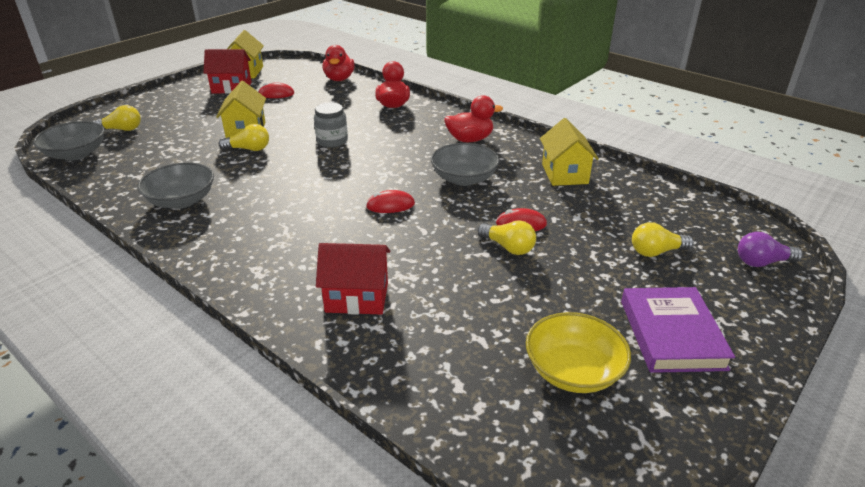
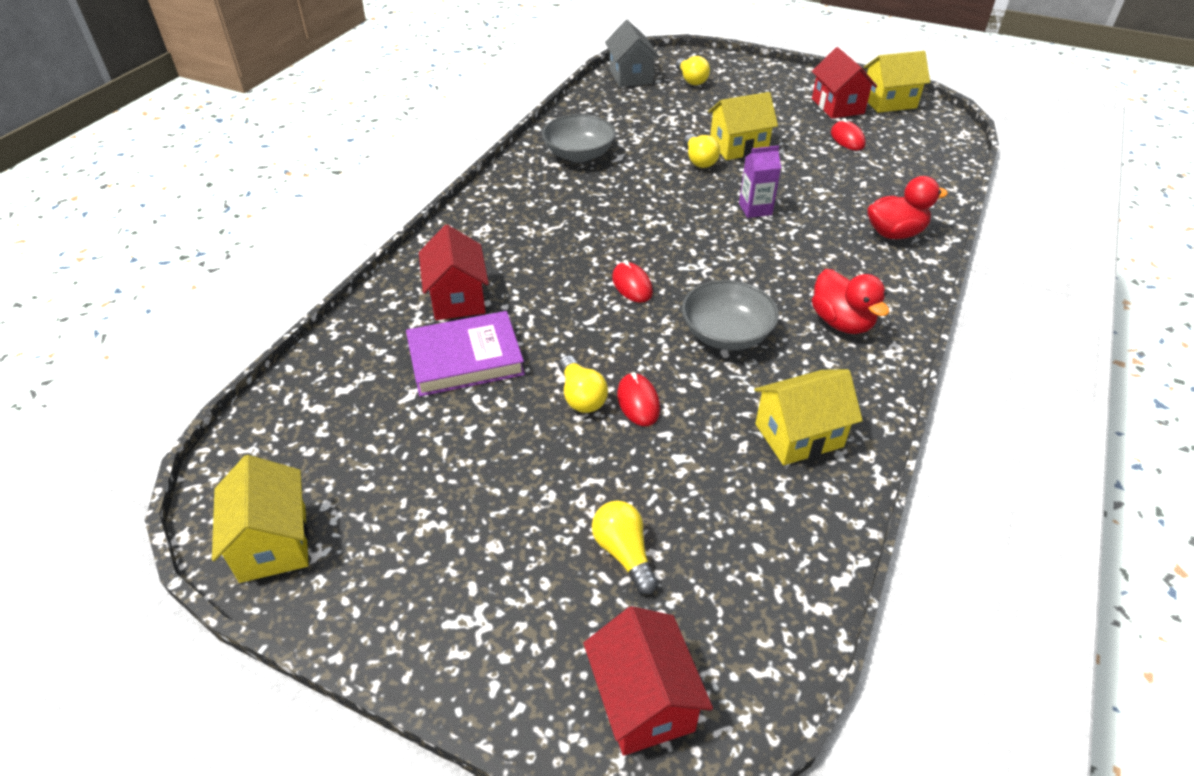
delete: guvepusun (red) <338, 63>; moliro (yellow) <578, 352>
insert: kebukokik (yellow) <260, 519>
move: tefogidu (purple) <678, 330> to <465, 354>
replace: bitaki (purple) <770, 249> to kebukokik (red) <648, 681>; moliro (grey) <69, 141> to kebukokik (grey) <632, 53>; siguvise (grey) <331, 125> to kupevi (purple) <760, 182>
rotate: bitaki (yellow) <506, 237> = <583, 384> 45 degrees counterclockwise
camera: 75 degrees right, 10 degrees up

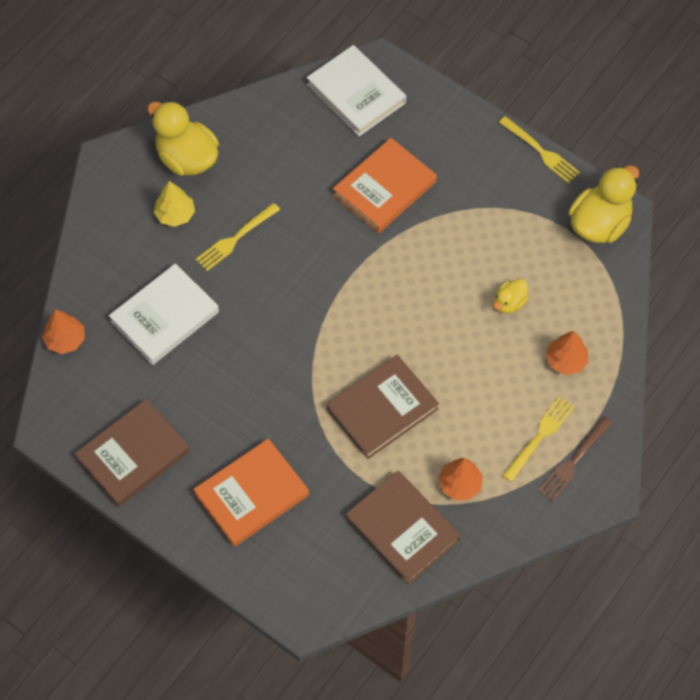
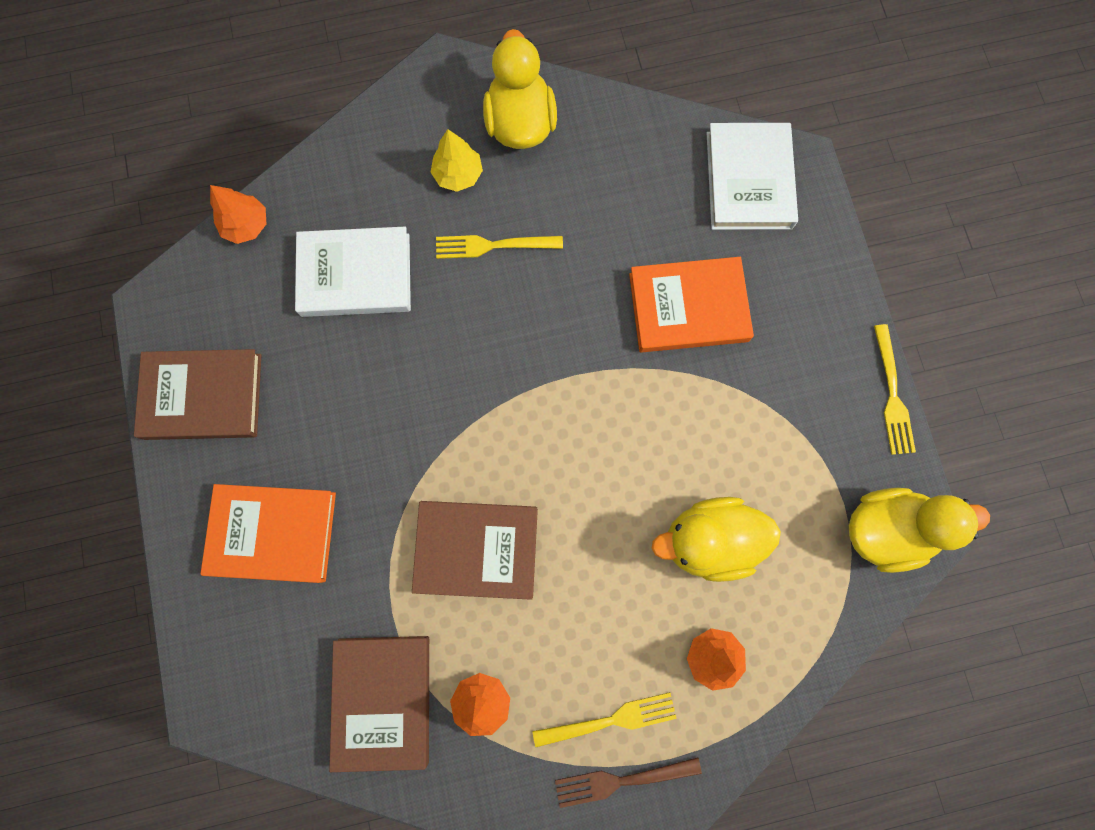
resize: guvepusun (yellow) <510, 296> = <716, 539> x1.96
camera: 40 degrees right, 15 degrees up

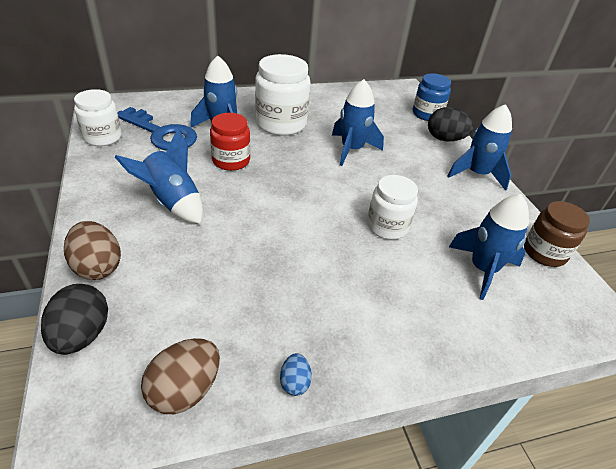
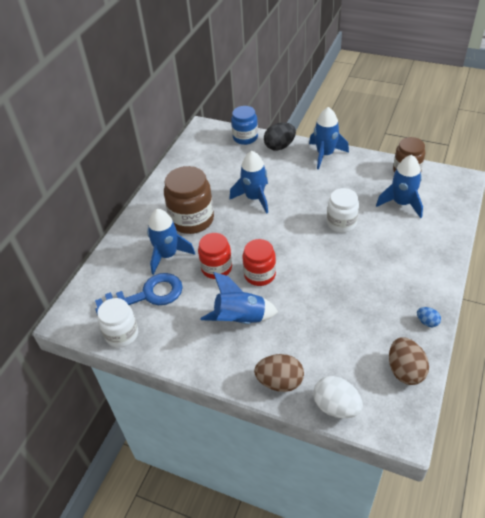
insert: siguvise (red) <259, 262>
recolor: siguvise (white) <282, 95> to siguvise (brown) <189, 200>; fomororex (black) <74, 319> to fomororex (white) <338, 397>
camera: 45 degrees left, 5 degrees up

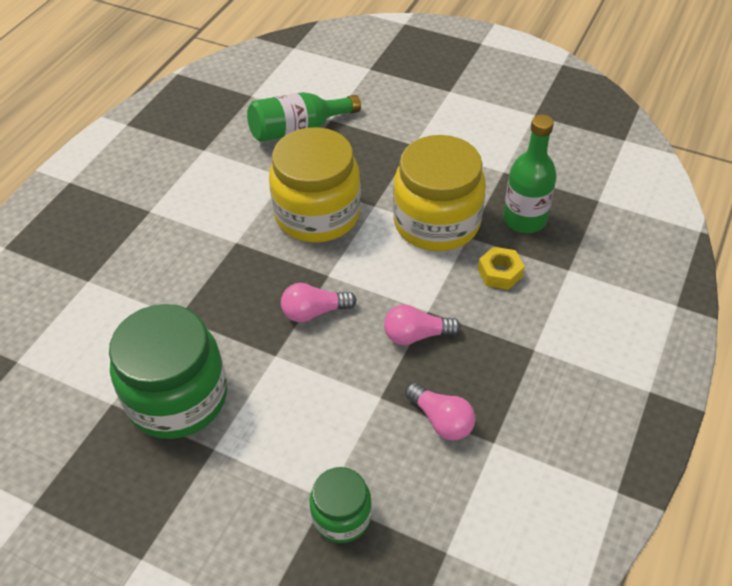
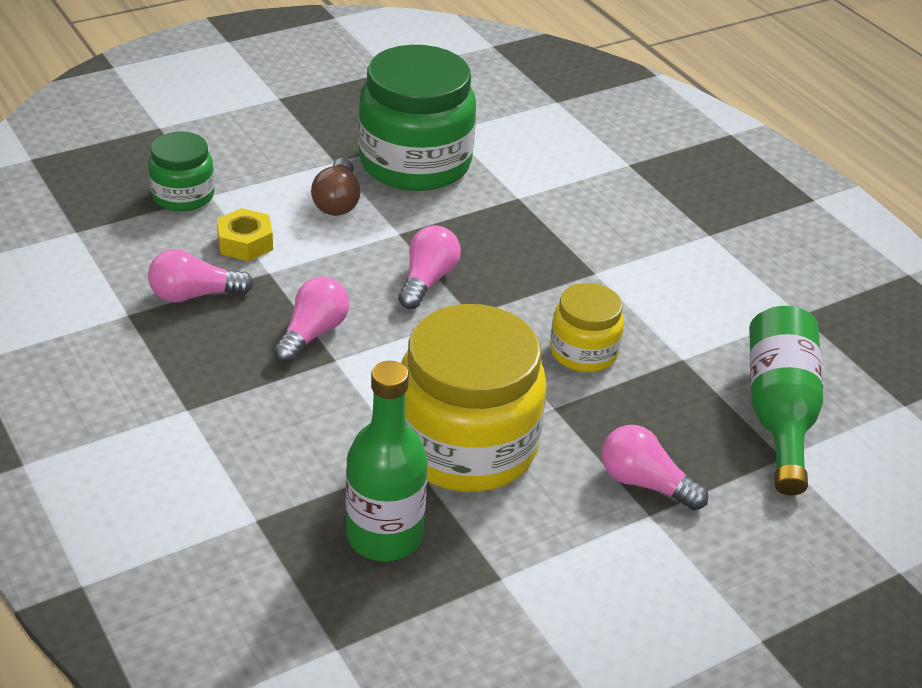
insert: bitaki (brown) <336, 187>; bitaki (pink) <655, 468>
move: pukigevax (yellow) <501, 268> to <245, 234>
resize: siguvise (yellow) <315, 184> = <587, 327> x0.53
camera: 120 degrees right, 10 degrees down

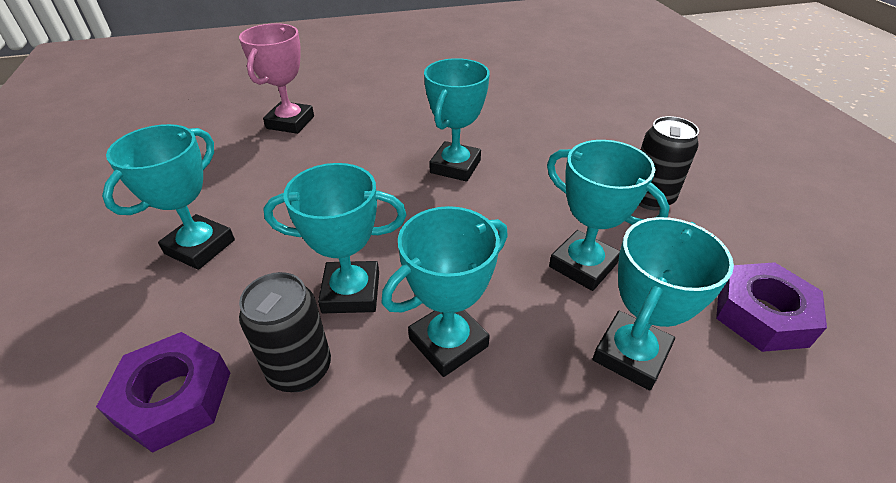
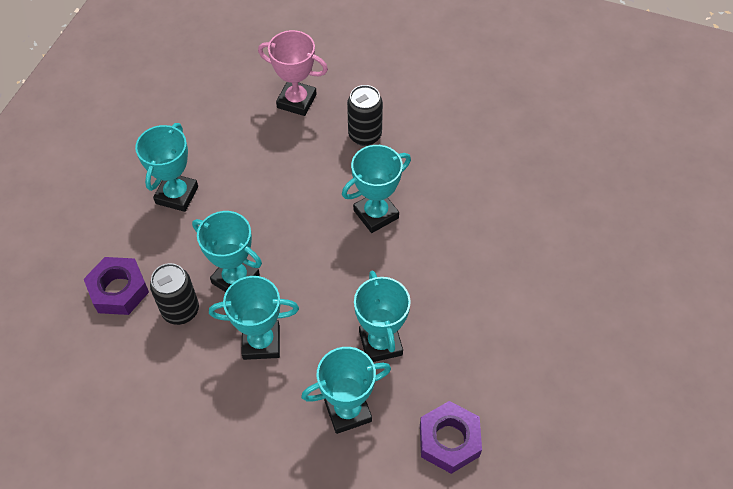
move: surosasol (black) <669, 163> to <365, 115>
rotate: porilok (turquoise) <168, 197> = <166, 167> 45 degrees counterclockwise; porilok (pink) <276, 78> = <293, 73> 60 degrees clockwise
camera: 35 degrees right, 15 degrees up

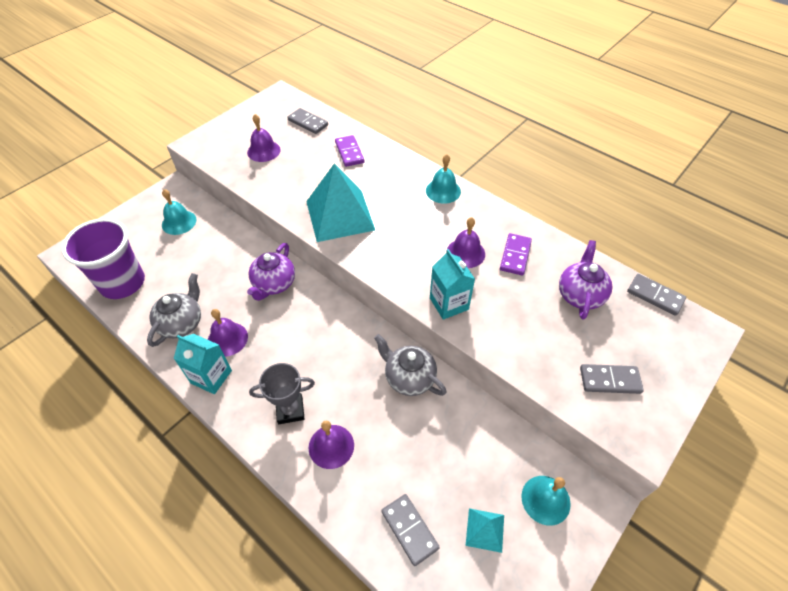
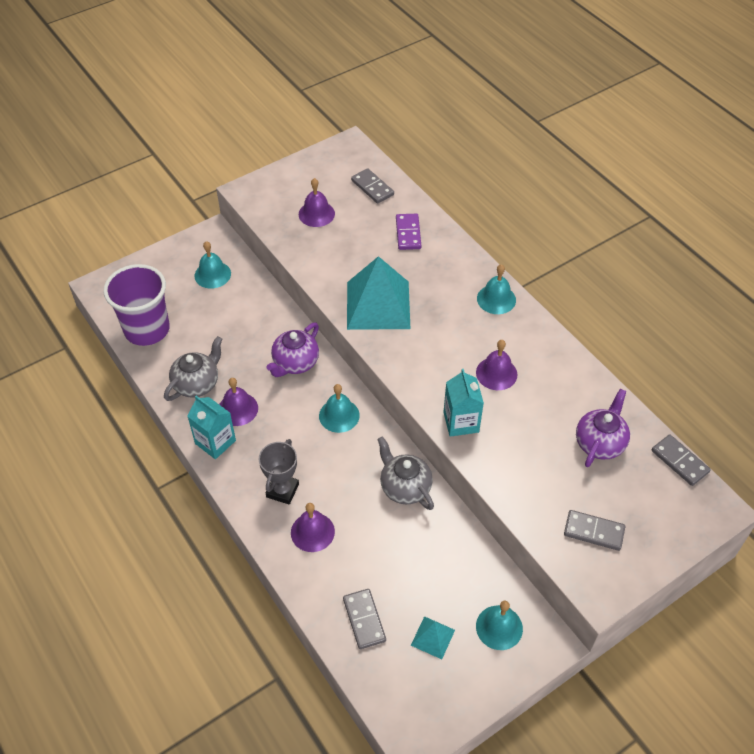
delete: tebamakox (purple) <516, 254>
insert: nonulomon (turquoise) <339, 408>
rotate: porilok (grey) <282, 393> = <279, 472> 75 degrees counterclockwise
camera: 15 degrees right, 0 degrees up

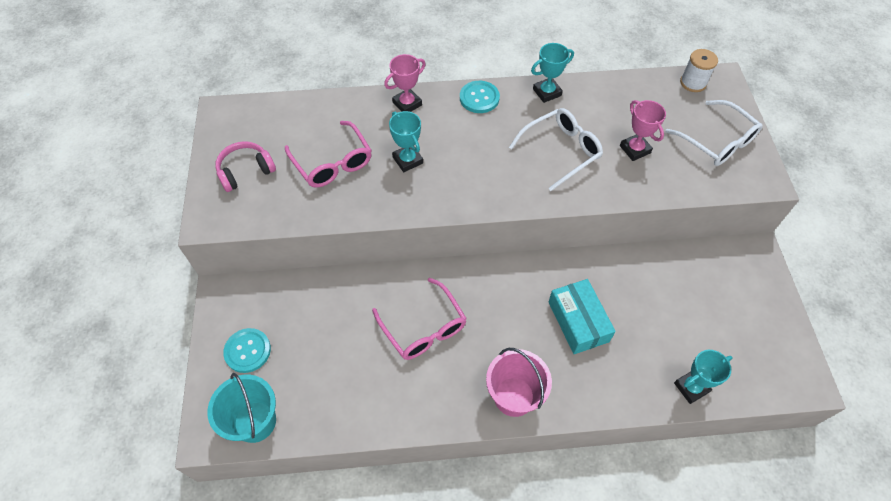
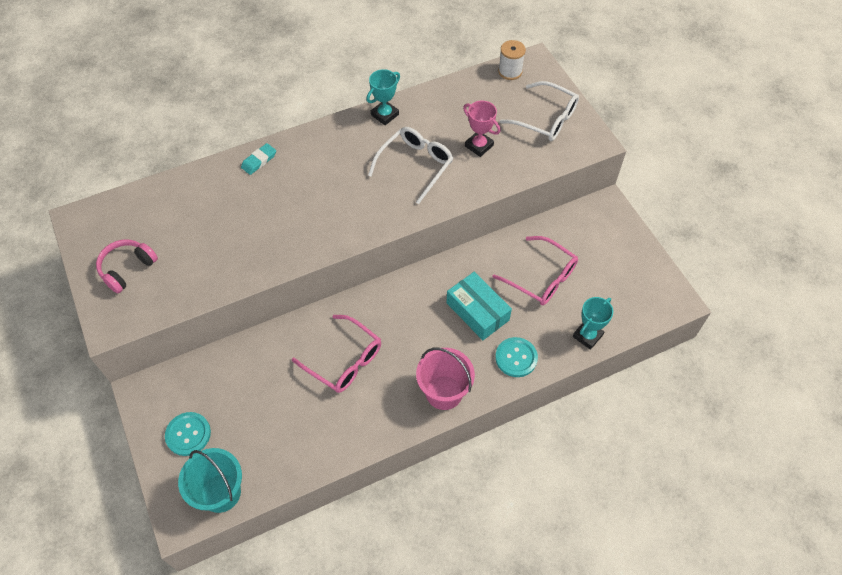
delete: porilok (turquoise) <406, 141>
move: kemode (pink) <328, 154> to <535, 270>; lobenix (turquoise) <480, 97> to <516, 357>
replace: porilok (pink) <405, 83> to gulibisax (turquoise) <258, 159>
camera: 20 degrees left, 0 degrees up

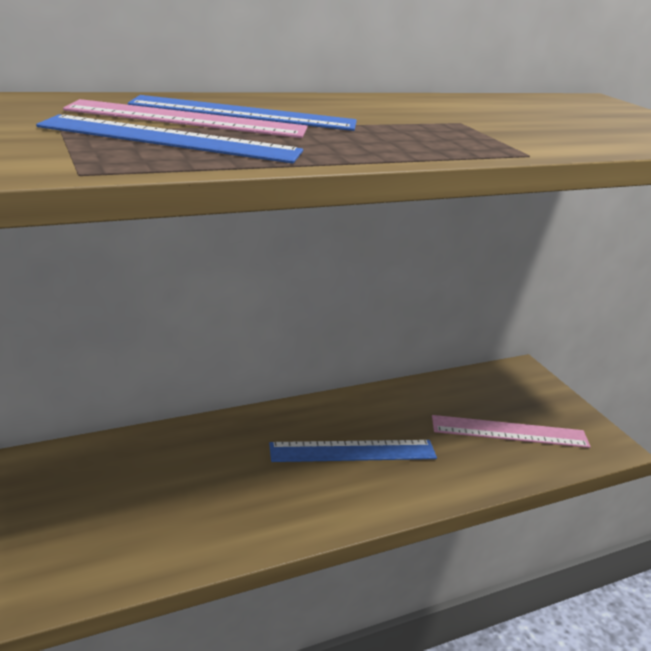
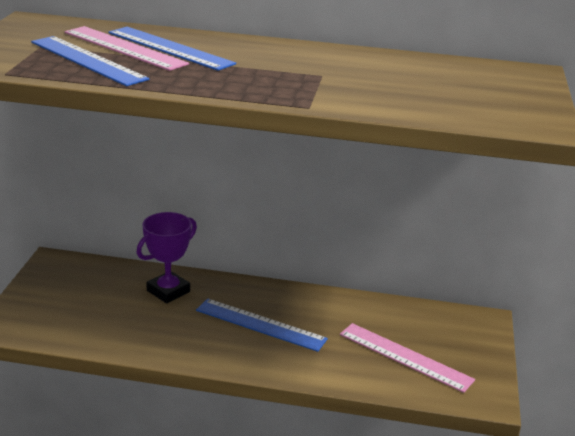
insert: porilok (purple) <167, 257>
camera: 35 degrees right, 0 degrees up

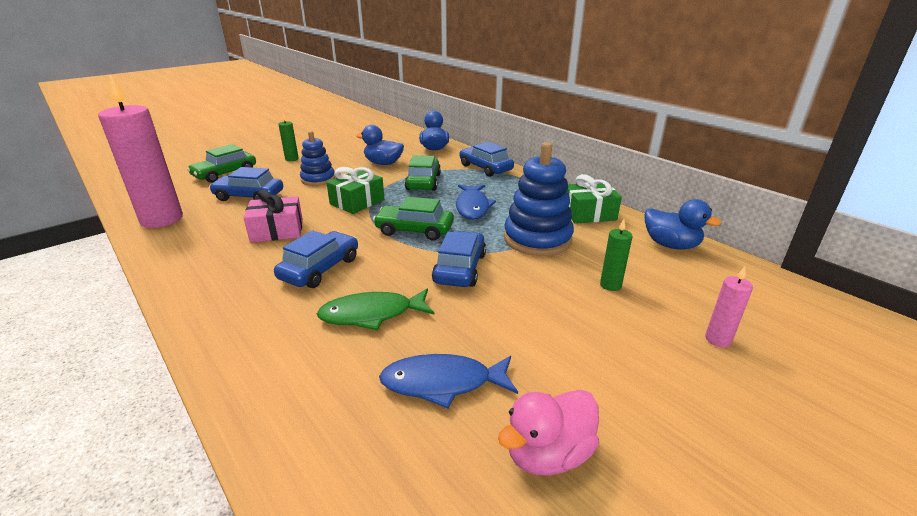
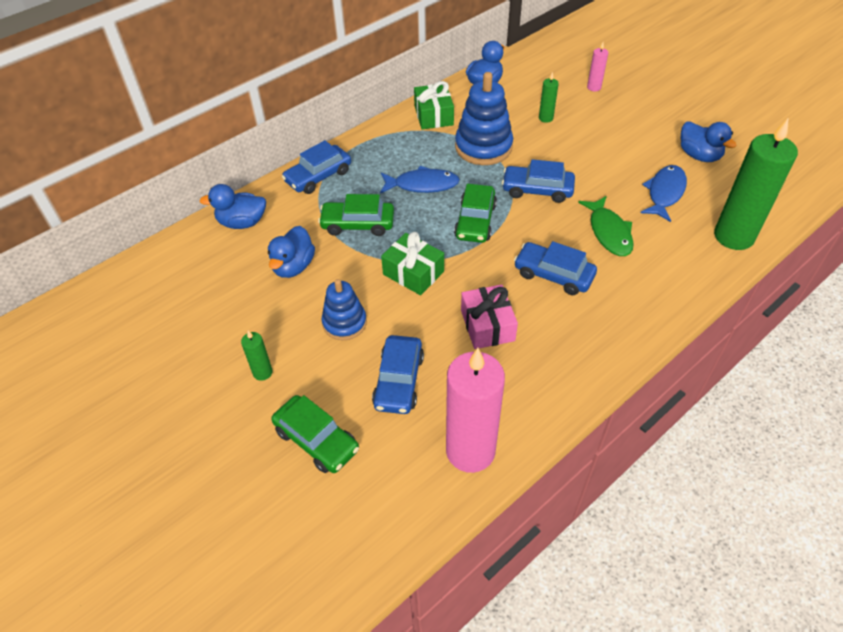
insert: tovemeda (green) <756, 184>
recolor: guvepusun (pink) <548, 432> to guvepusun (blue) <708, 141>
rotate: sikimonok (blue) <448, 381> = <664, 193> 150 degrees counterclockwise
camera: 90 degrees left, 20 degrees up

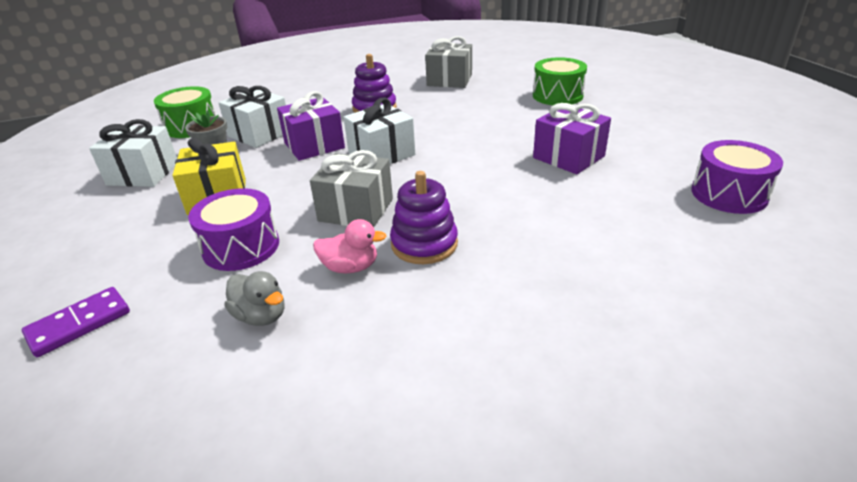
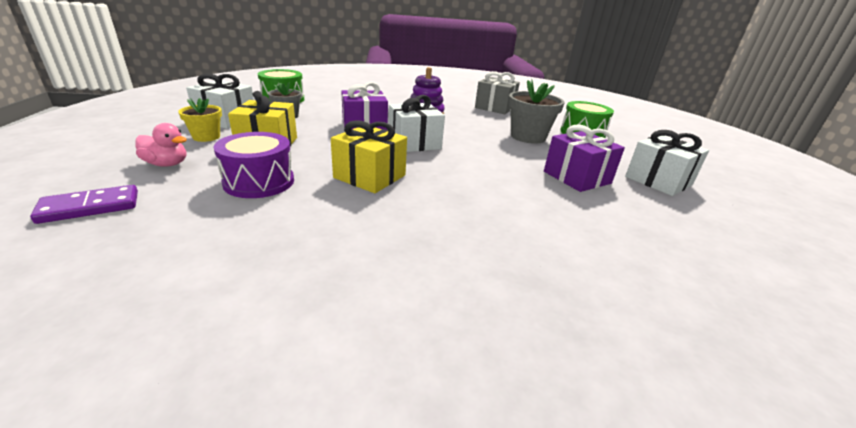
delete: guvepusun (grey) <255, 298>; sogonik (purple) <424, 217>; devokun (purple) <737, 177>
insert: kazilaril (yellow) <200, 120>; kazilaril (grey) <536, 111>
move: guvepusun (pink) <350, 246> to <161, 145>; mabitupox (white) <252, 117> to <667, 163>
recolor: mabitupox (grey) <351, 188> to mabitupox (yellow) <369, 156>
camera: 10 degrees right, 5 degrees down

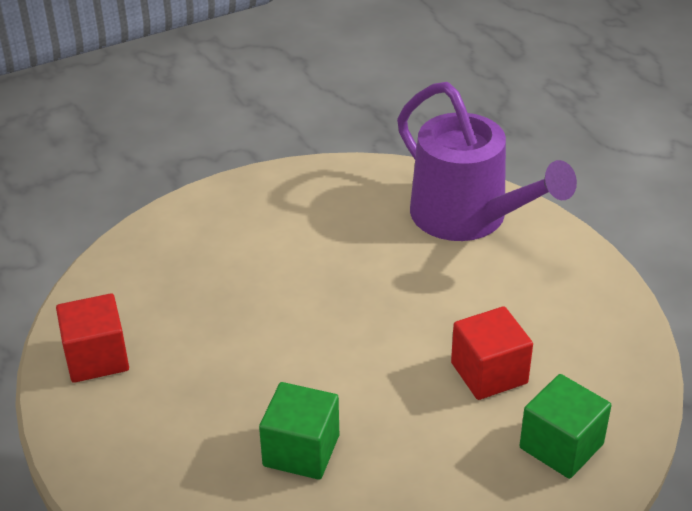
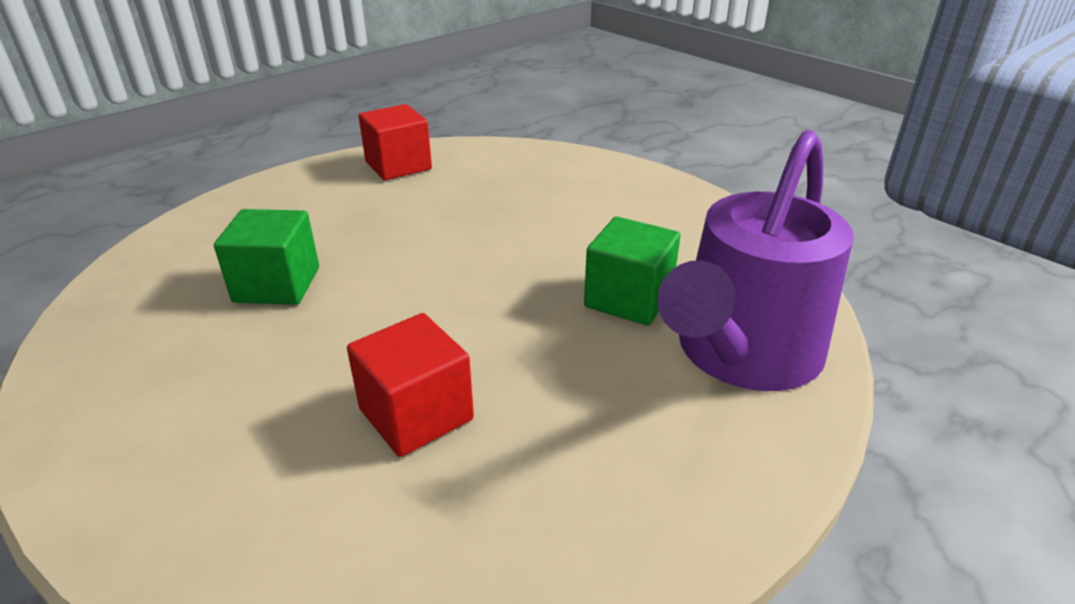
move: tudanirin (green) <565, 426> to <632, 271>
camera: 75 degrees right, 5 degrees down

